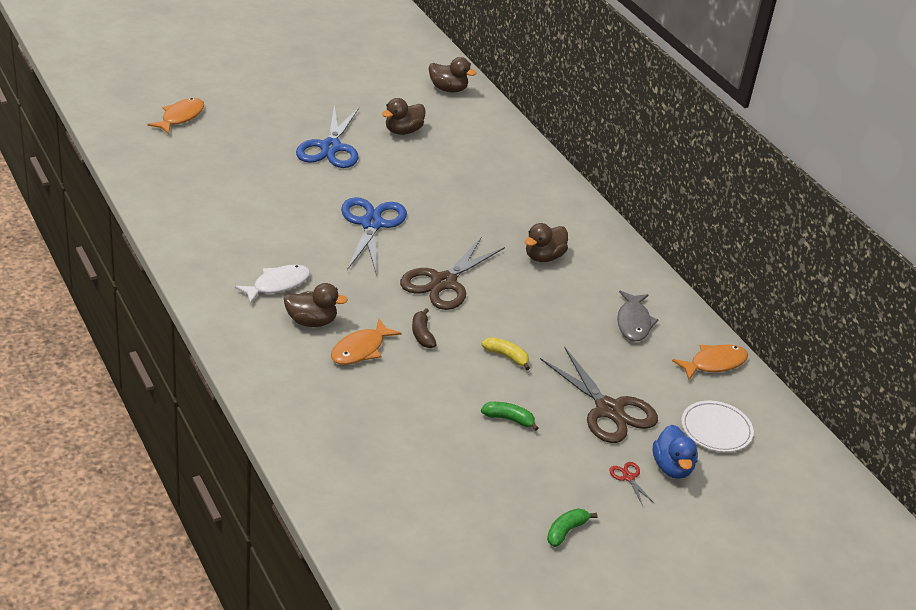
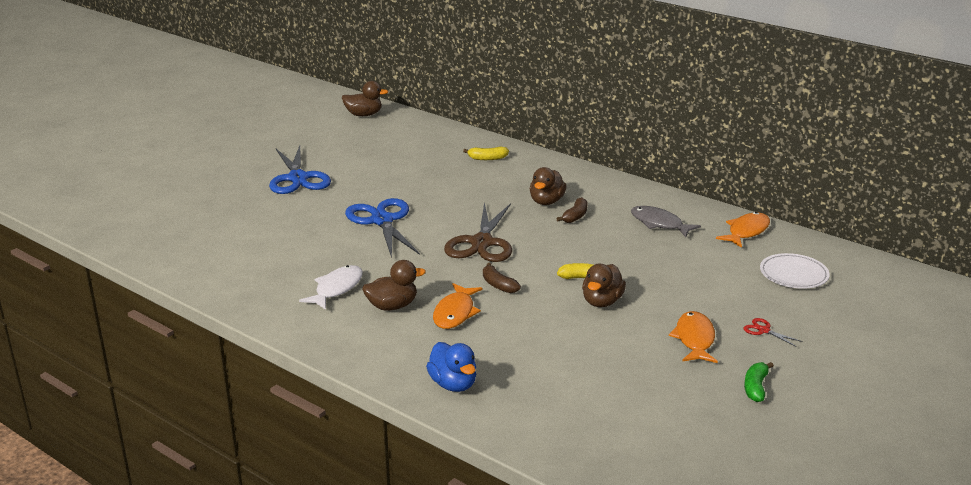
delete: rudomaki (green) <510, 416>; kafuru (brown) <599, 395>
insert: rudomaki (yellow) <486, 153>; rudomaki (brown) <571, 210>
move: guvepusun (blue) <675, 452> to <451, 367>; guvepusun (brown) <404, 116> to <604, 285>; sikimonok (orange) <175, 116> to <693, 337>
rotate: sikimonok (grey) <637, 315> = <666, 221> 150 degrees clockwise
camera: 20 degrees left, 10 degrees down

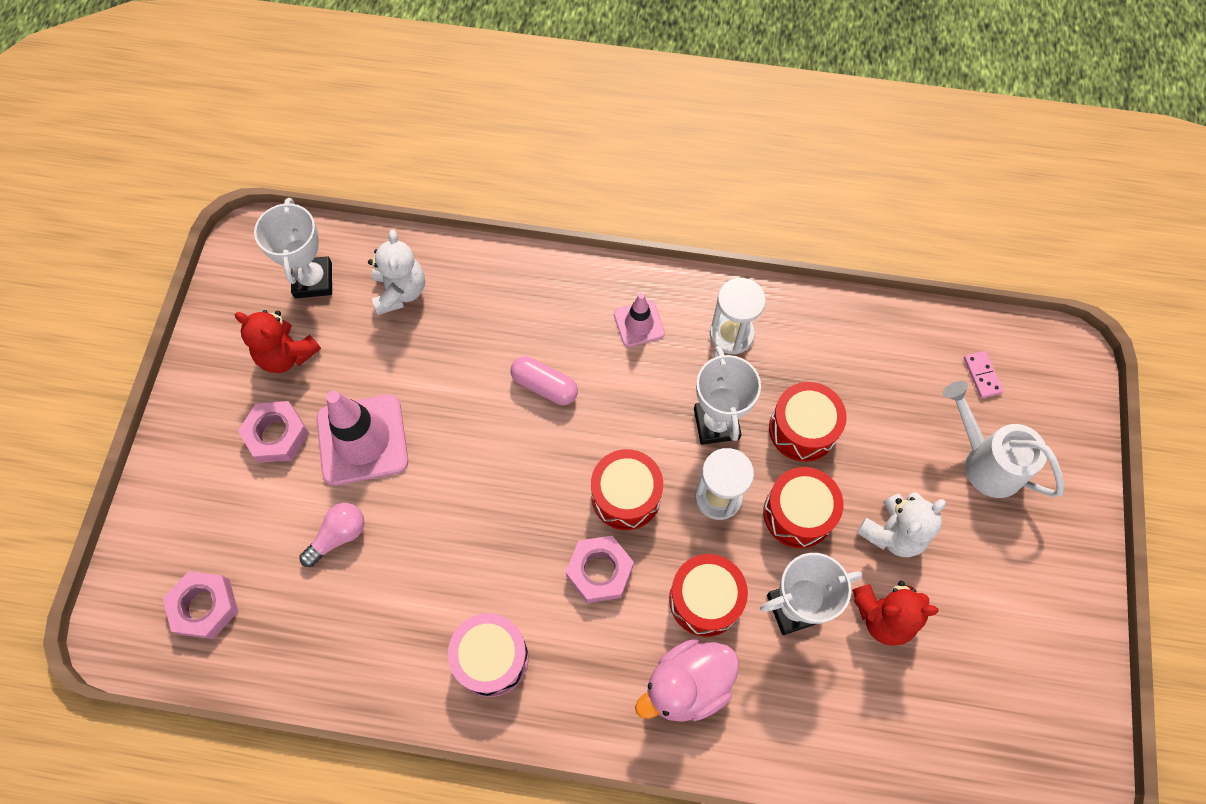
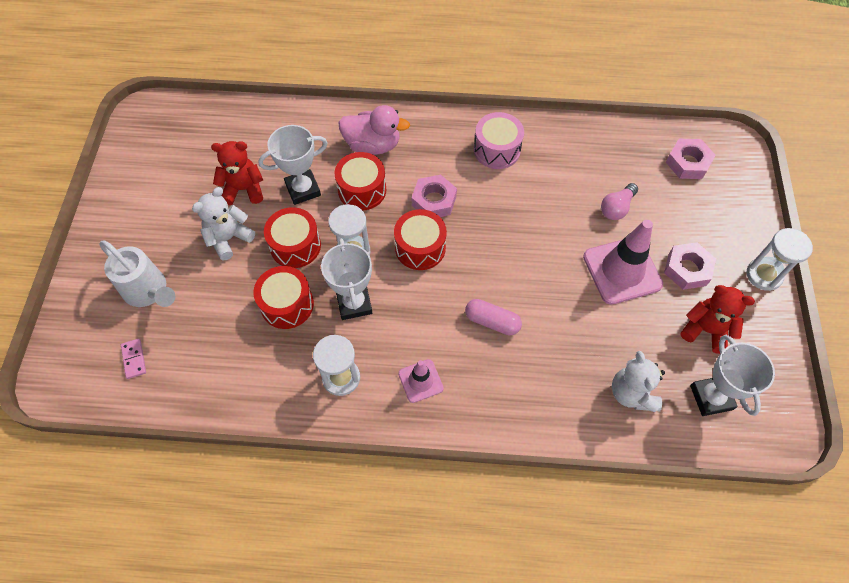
insert: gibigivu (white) <780, 259>
rotate: guvepusun (pink) <687, 680> = <374, 130> 45 degrees clockwise
camera: 175 degrees right, 5 degrees down

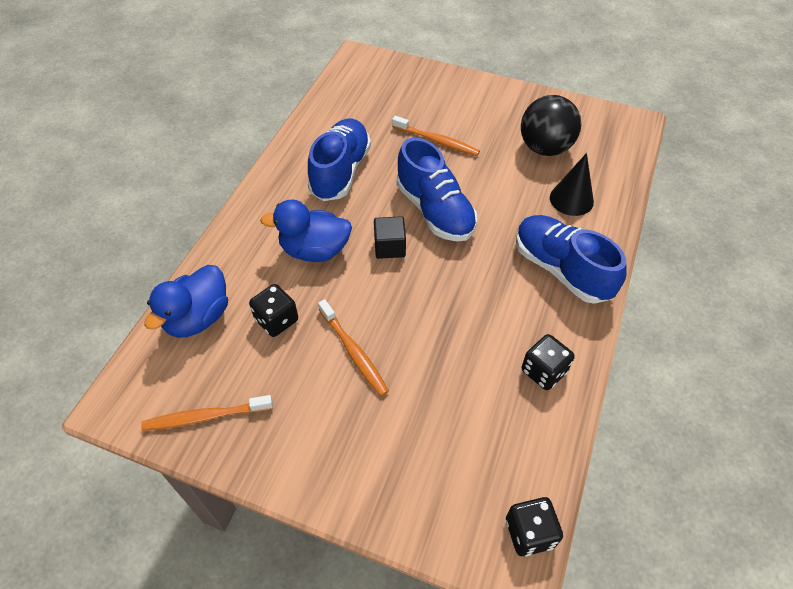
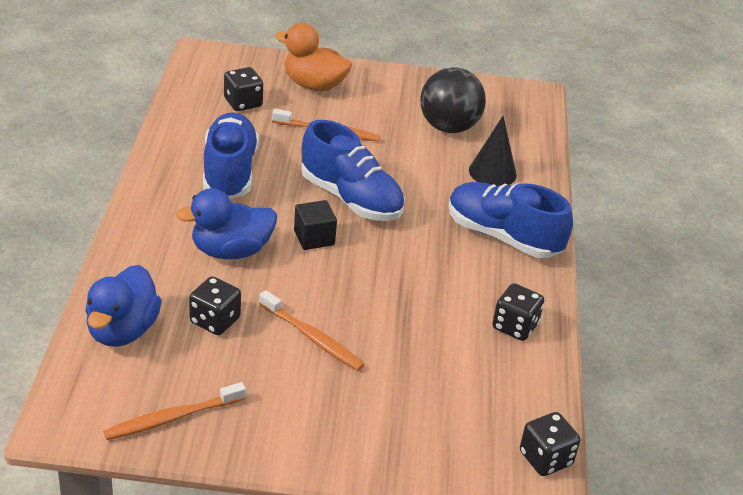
insert: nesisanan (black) <243, 89>; guvepusun (orange) <313, 57>
camera: 20 degrees left, 15 degrees down

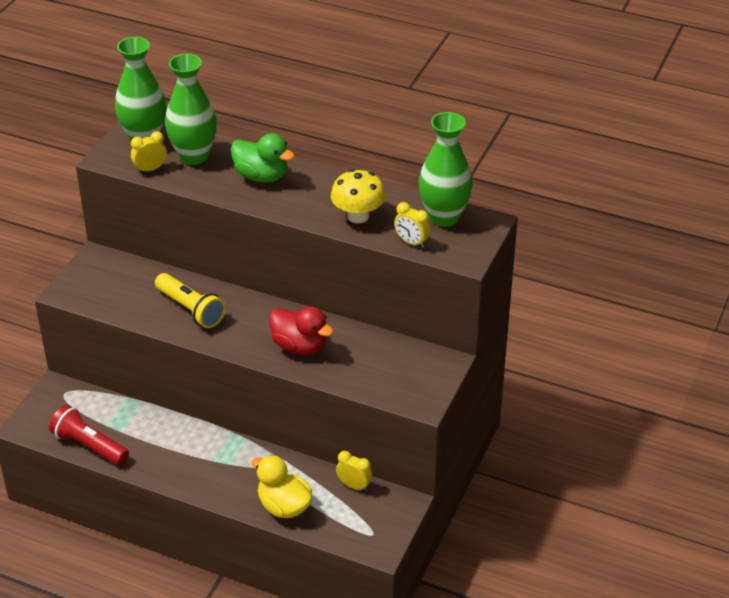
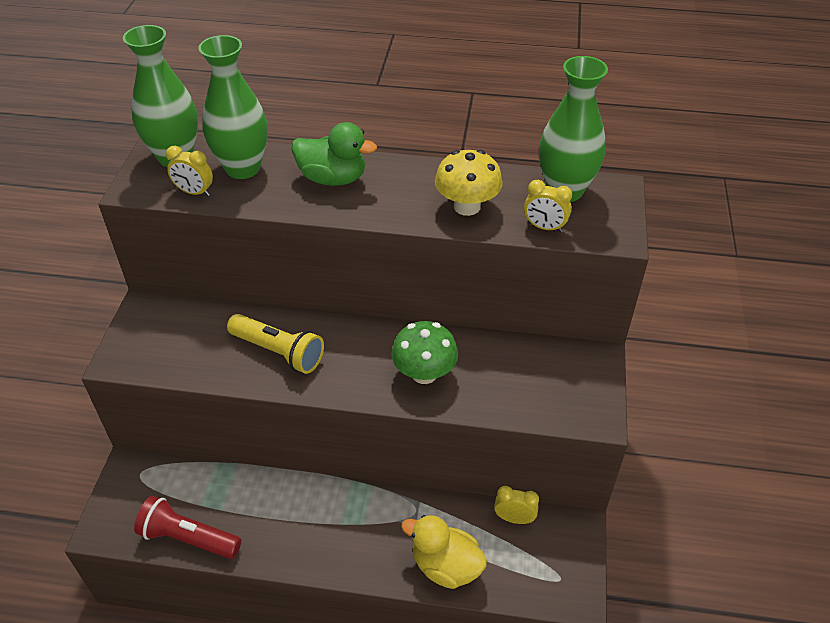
replace: guvepusun (red) <301, 331> to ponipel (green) <424, 352>
rotate: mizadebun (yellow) <149, 152> = <189, 171> 120 degrees counterclockwise
camera: 15 degrees left, 5 degrees up

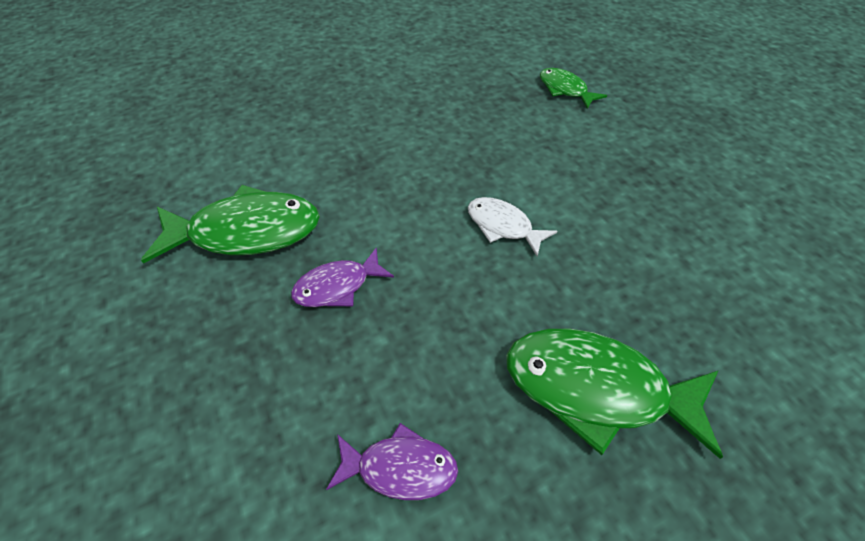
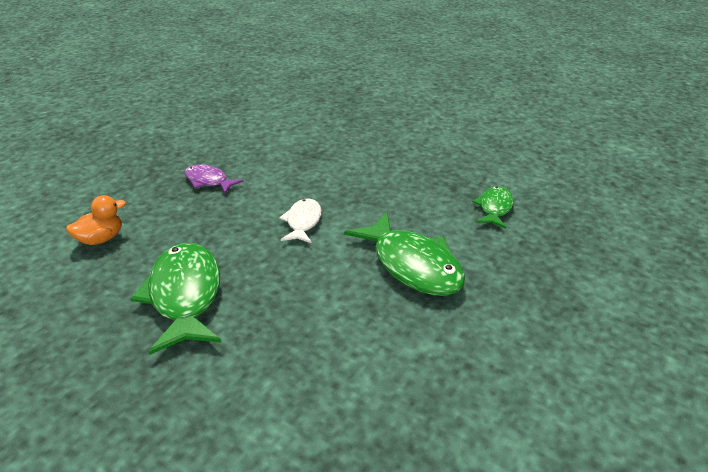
move: sikimonok (green) <230, 224> to <404, 254>
replace: sikimonok (purple) <392, 461> to guvepusun (orange) <96, 220>
camera: 60 degrees right, 15 degrees down

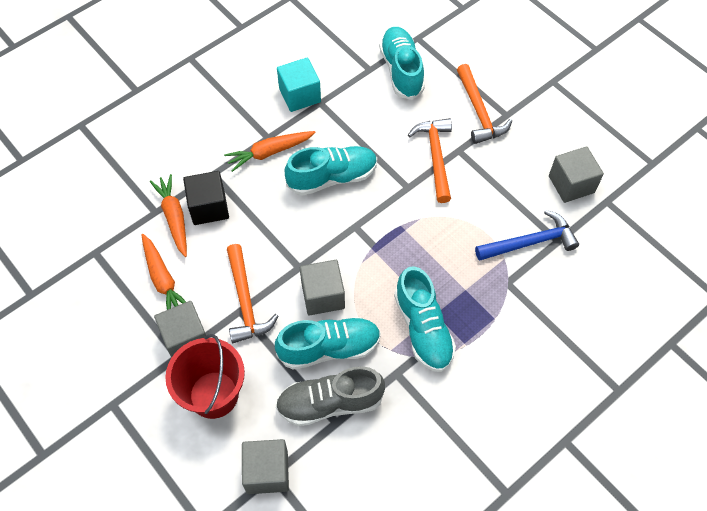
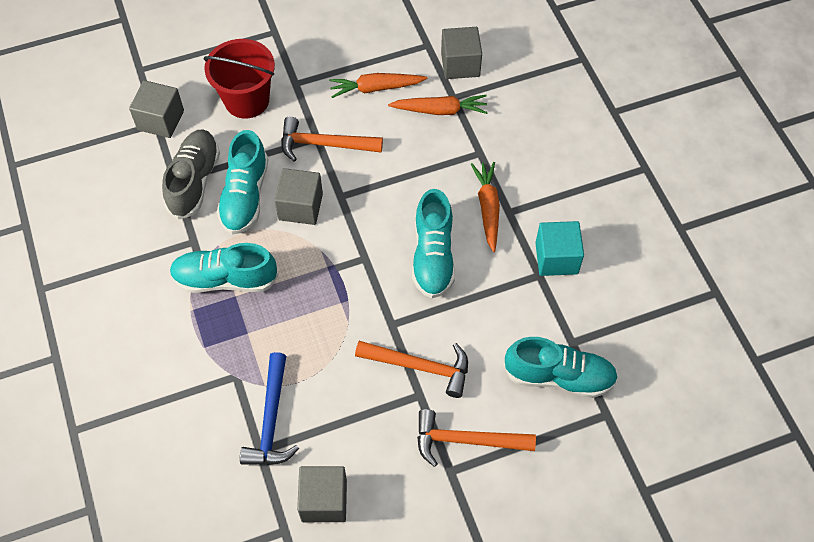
delete: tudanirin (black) <206, 198>
move: tudanirin (grey) <180, 329> to <461, 53>
camera: 110 degrees right, 0 degrees up

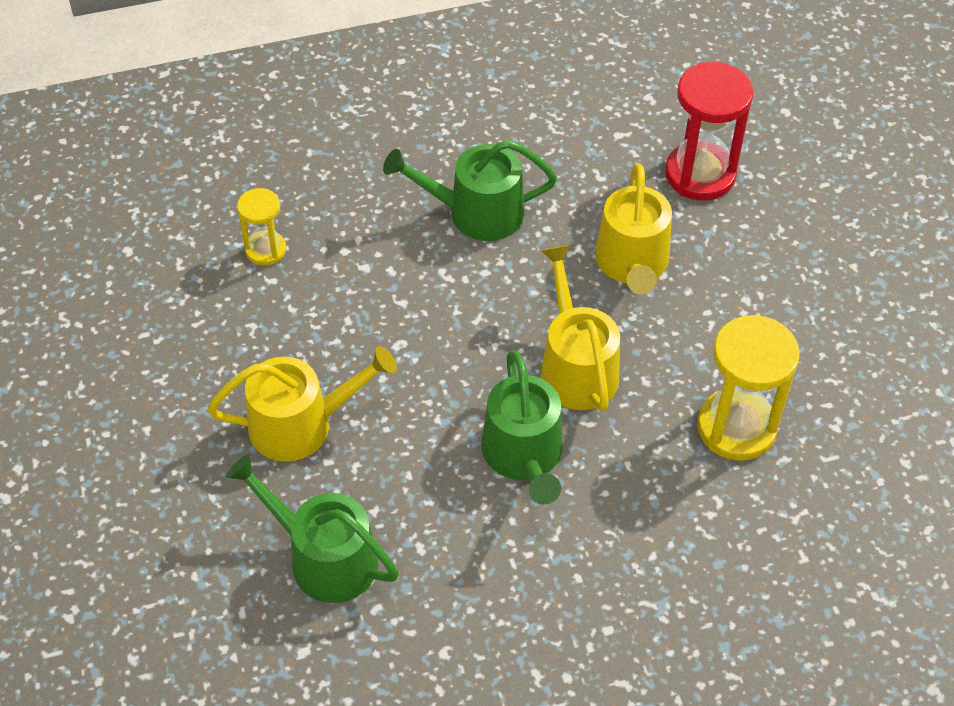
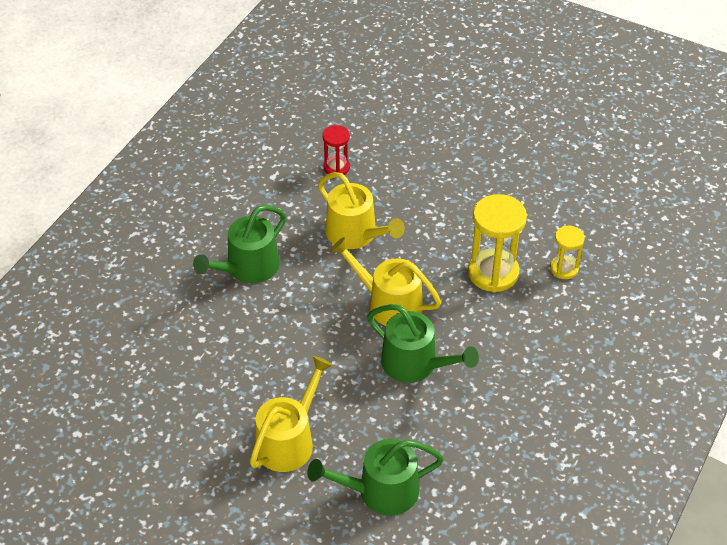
move: gibigivu (yellow) <261, 227> to <567, 252>
resize: gibigivu (red) <709, 131> = <336, 150> x0.56
camera: 45 degrees left, 5 degrees down

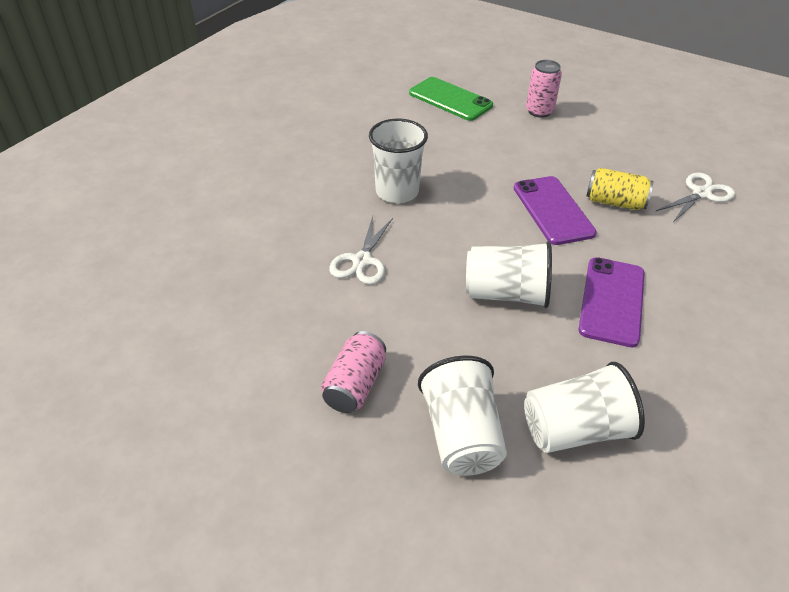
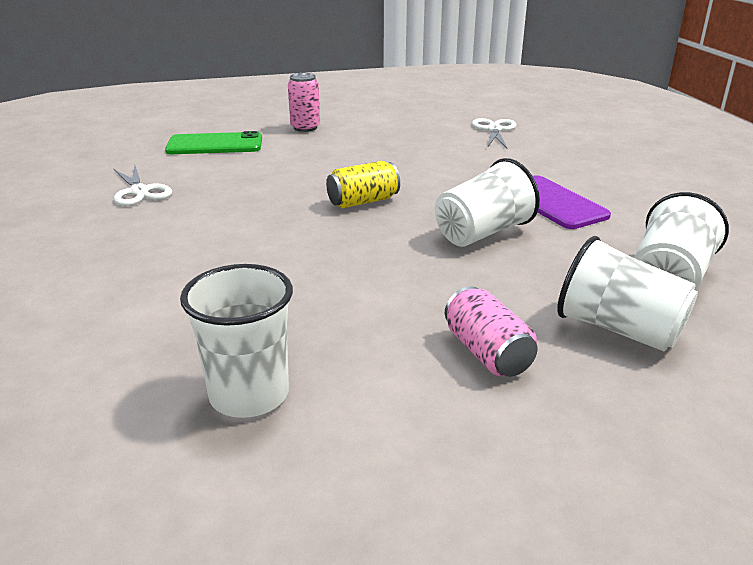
delete: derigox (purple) <555, 210>
move: kafuru (white) <361, 250> to <143, 185>; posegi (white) <398, 161> to <236, 341>; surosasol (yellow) <619, 189> to <363, 184>
camera: 45 degrees left, 15 degrees down

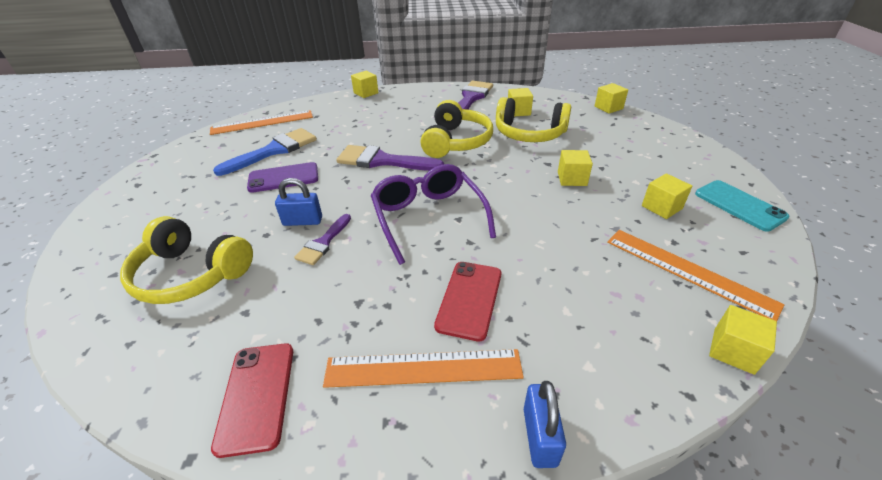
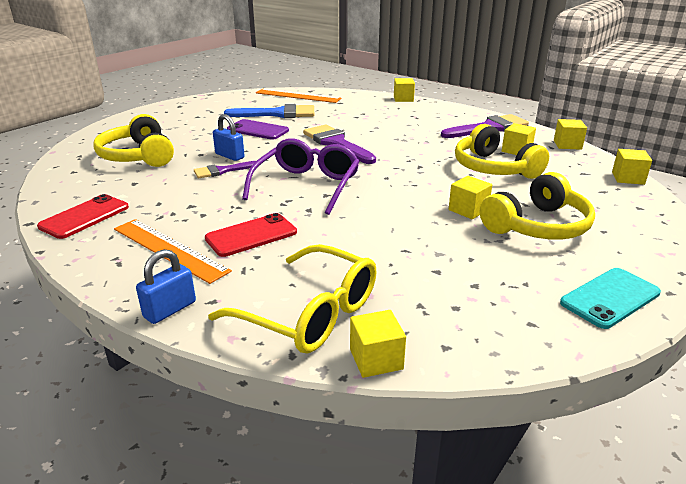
delete: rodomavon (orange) <695, 275>
insert: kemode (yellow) <292, 298>
move: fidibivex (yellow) <456, 129> to <537, 206>; tudanirin (yellow) <667, 196> to <570, 134>
rotate: derigox (turquoise) <742, 206> = <610, 298> 45 degrees clockwise
camera: 40 degrees right, 10 degrees down

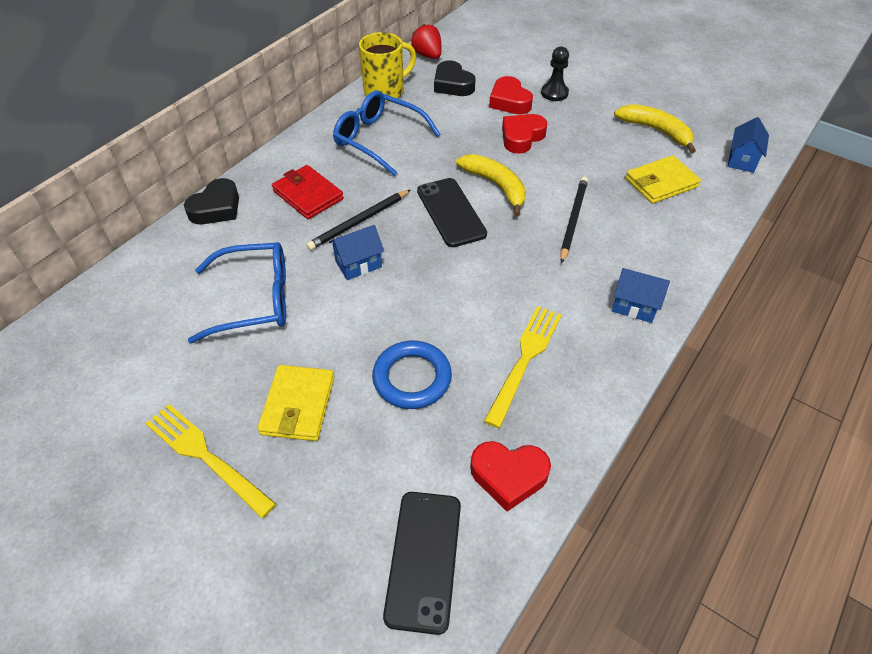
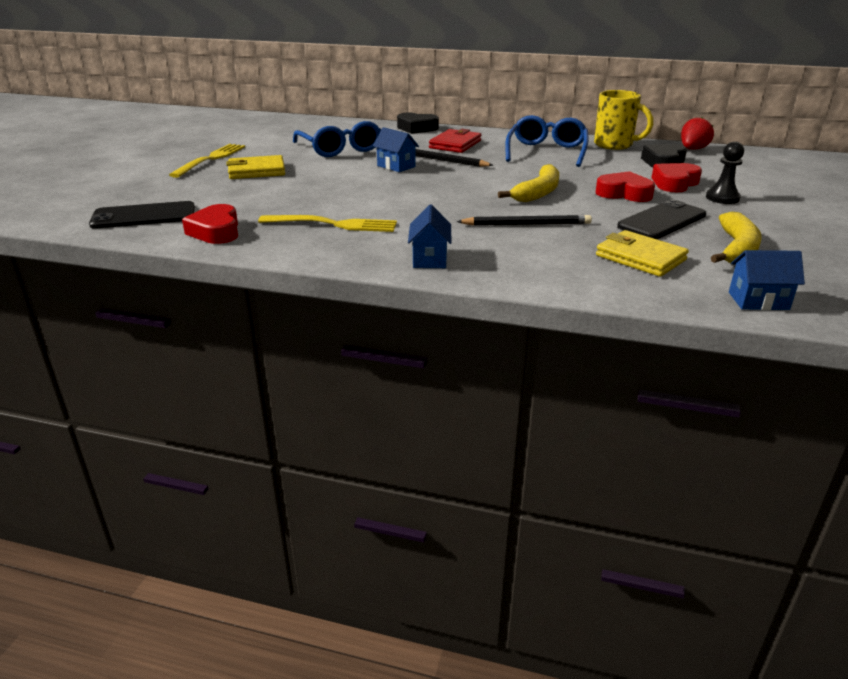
delete: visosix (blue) <412, 375>
move: derigox (black) <452, 212> to <661, 219>
camera: 70 degrees right, 20 degrees down

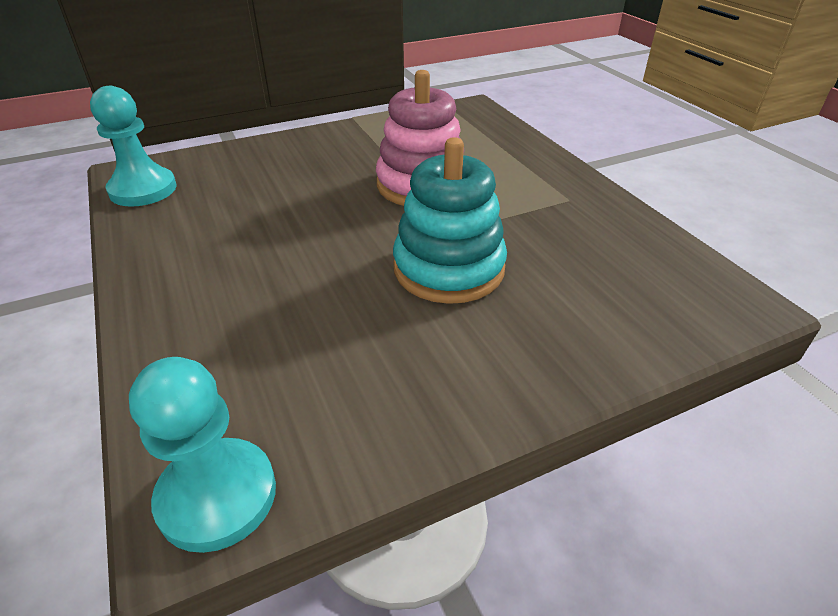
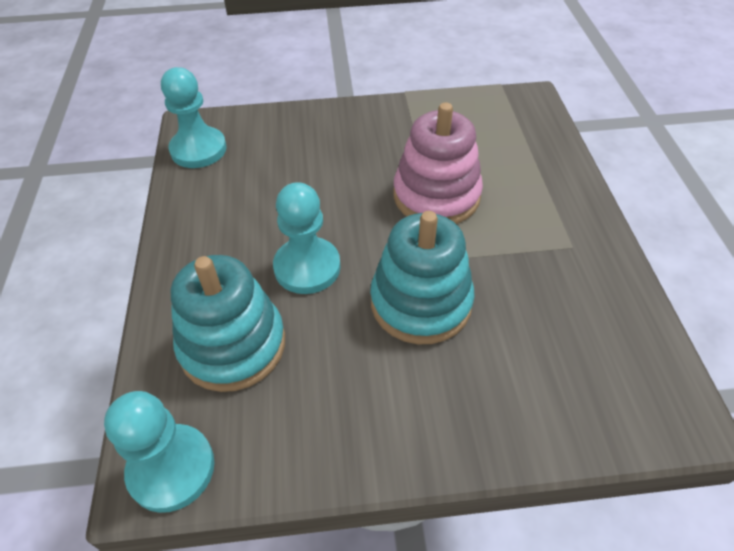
insert: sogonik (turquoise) <228, 323>; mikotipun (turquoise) <307, 238>
camera: 20 degrees right, 10 degrees up

